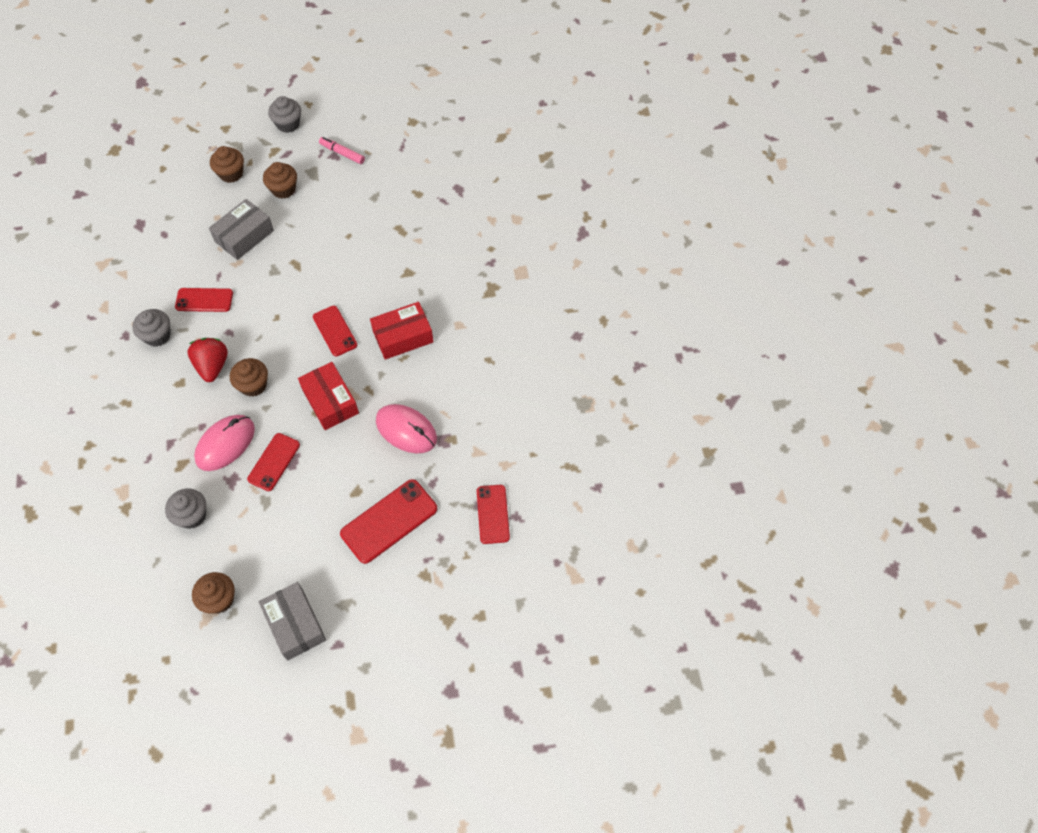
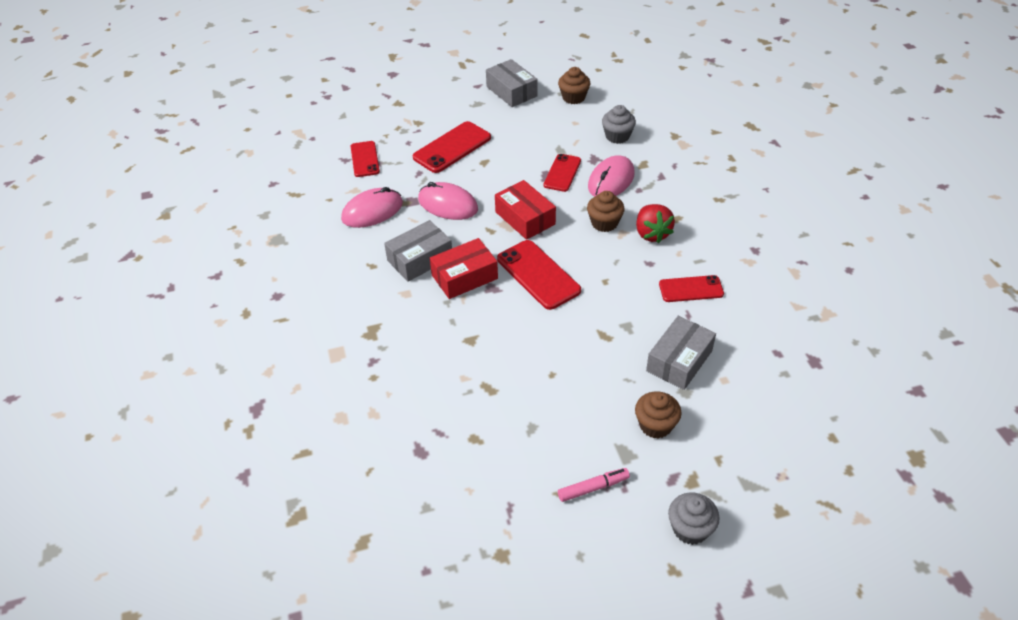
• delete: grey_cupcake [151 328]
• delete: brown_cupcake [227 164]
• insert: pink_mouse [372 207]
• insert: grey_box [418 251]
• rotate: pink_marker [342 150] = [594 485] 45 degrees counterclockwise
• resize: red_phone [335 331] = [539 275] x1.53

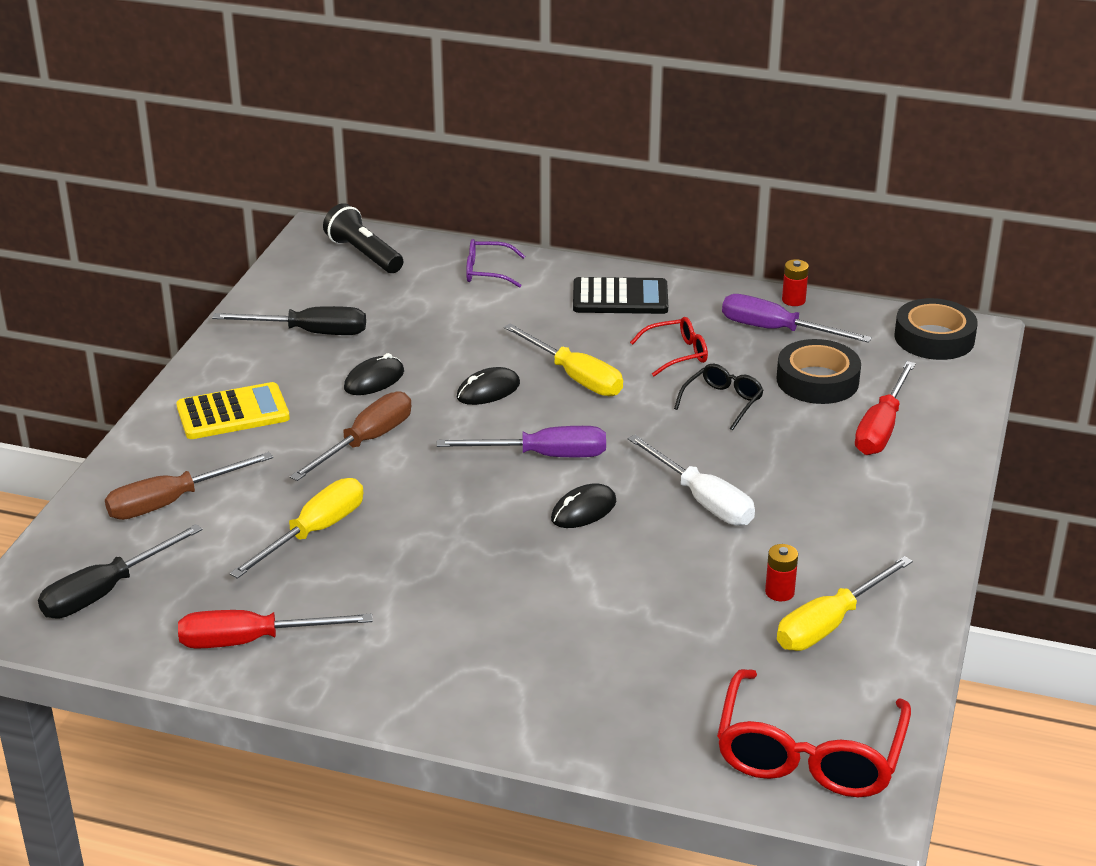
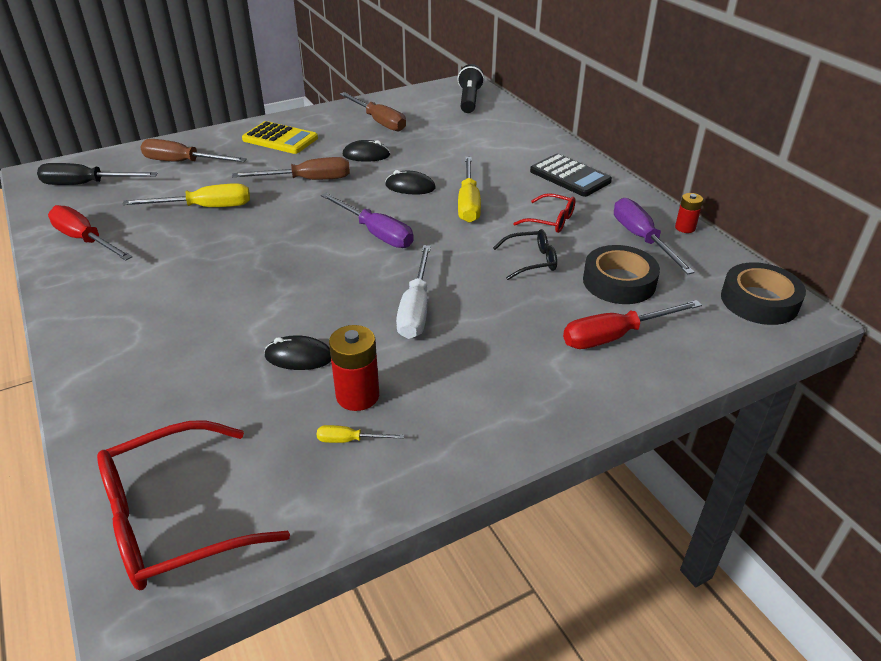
• delete: purple_glasses [495 263]
• move: black_mouse [583 505] to [297 352]
• recolor: black_screwdriver [289 320] to brown_screwdriver [373 112]
• resize: red_battery [781 572] = [354 368] x1.64
• resize: yellow_screwdriver [845 603] = [360 434] x0.48

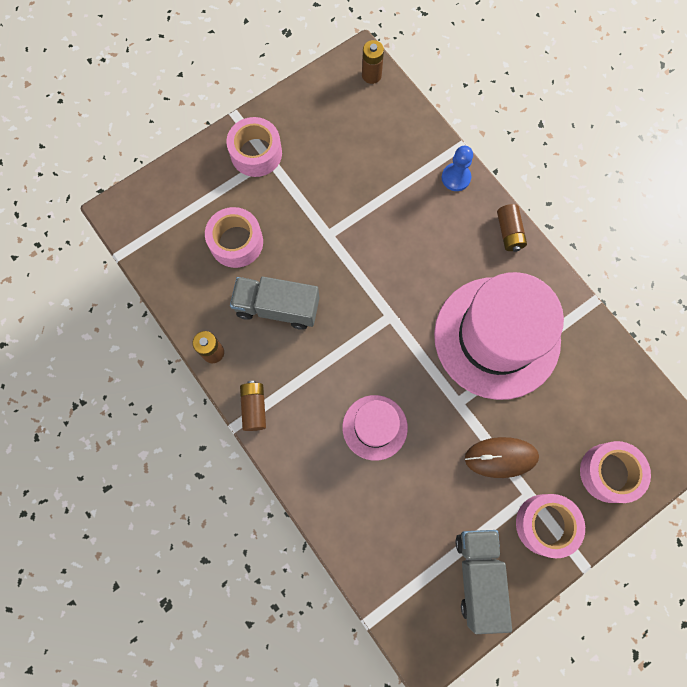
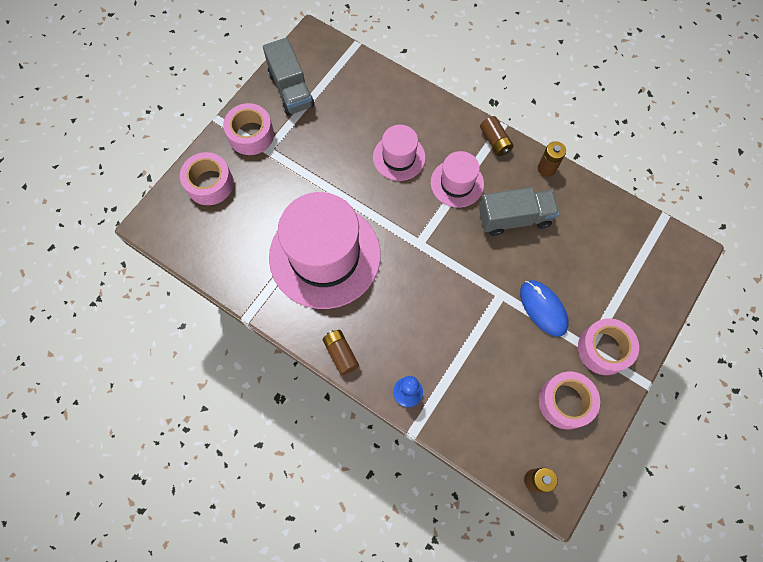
• delete: brown_mouse [502 457]
• insert: pink_hat [457 179]
• insert: blue_mouse [544 308]
• move: pink_tape [234 237] to [569 400]

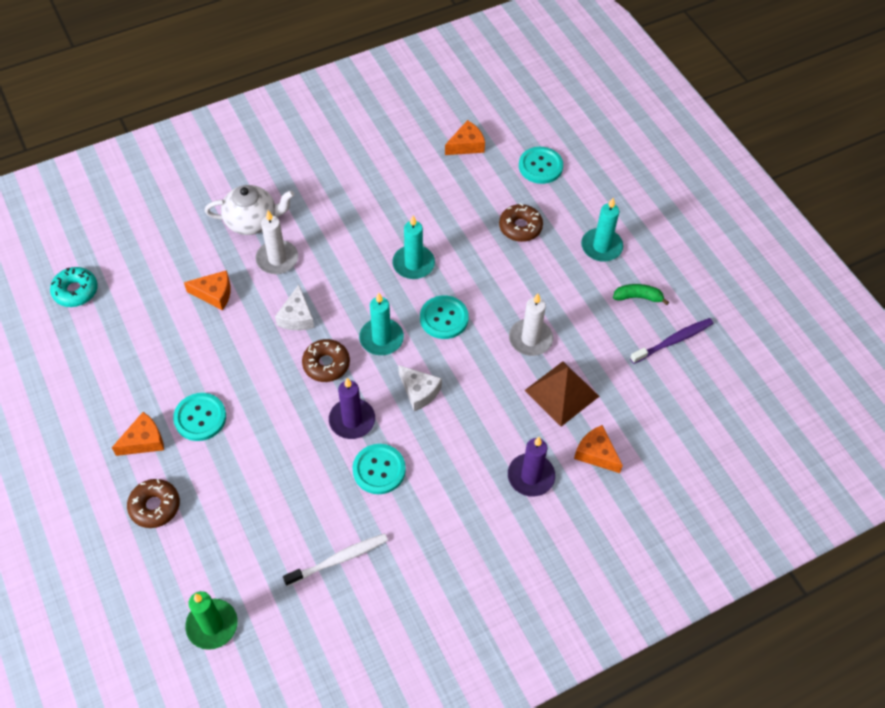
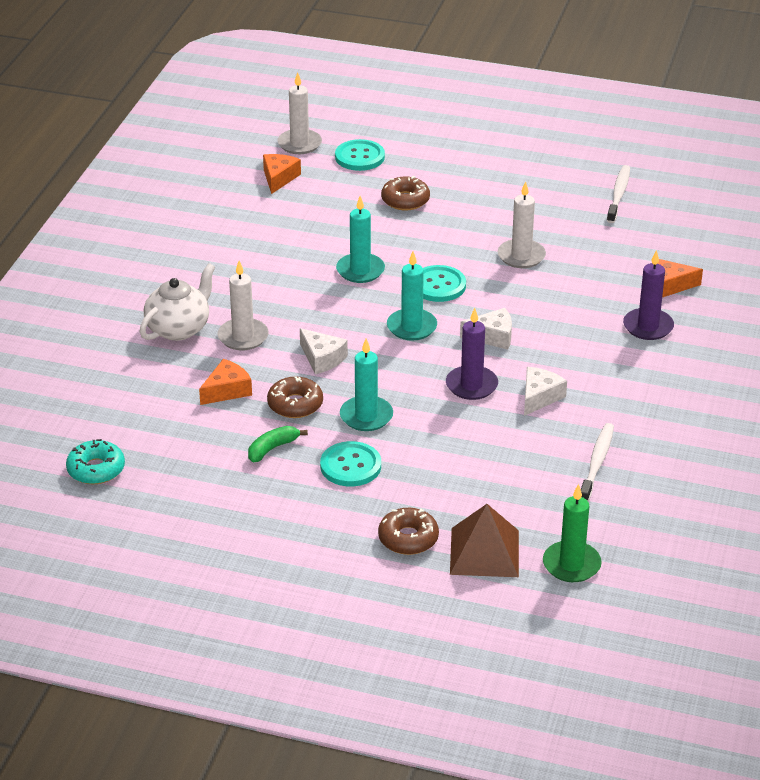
• delete: orange_cheese [138 434]
• insert: white_candle [299 113]
• move: brown_donut [326 360] to [295 397]
• move: brown_pyramid [562 393] to [484 540]
• move: turquoise_candle [602 230] to [366 385]
• move: green_banana [641 294] to [278 444]
• replace: turquoise_button [379 469] to white_cheese [545 391]
• recolor: purple_toothbrush [672 341] to white_toothbrush [618 194]

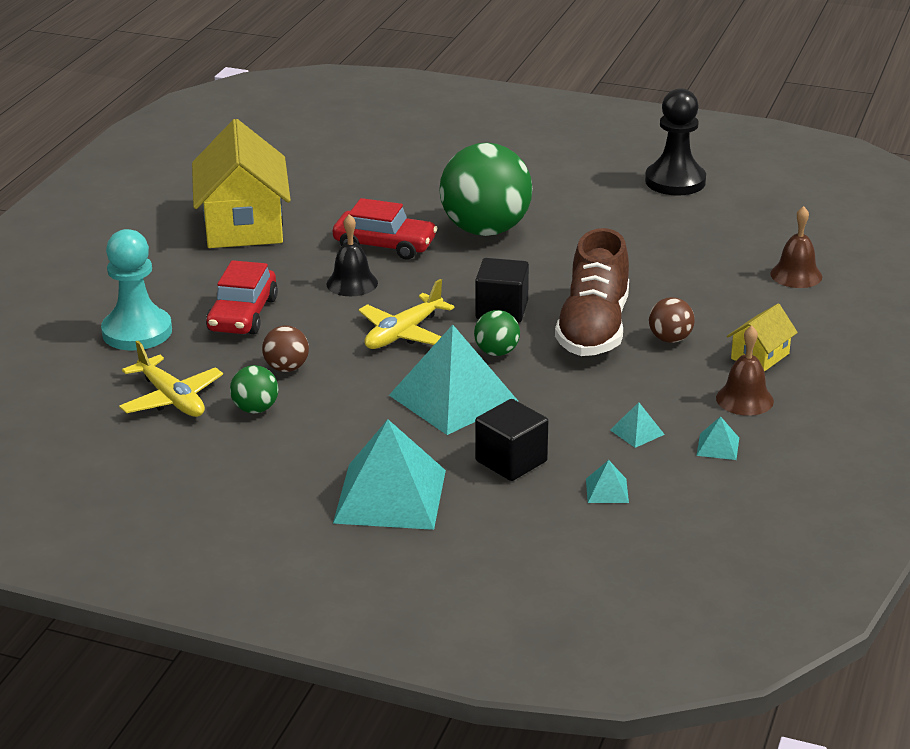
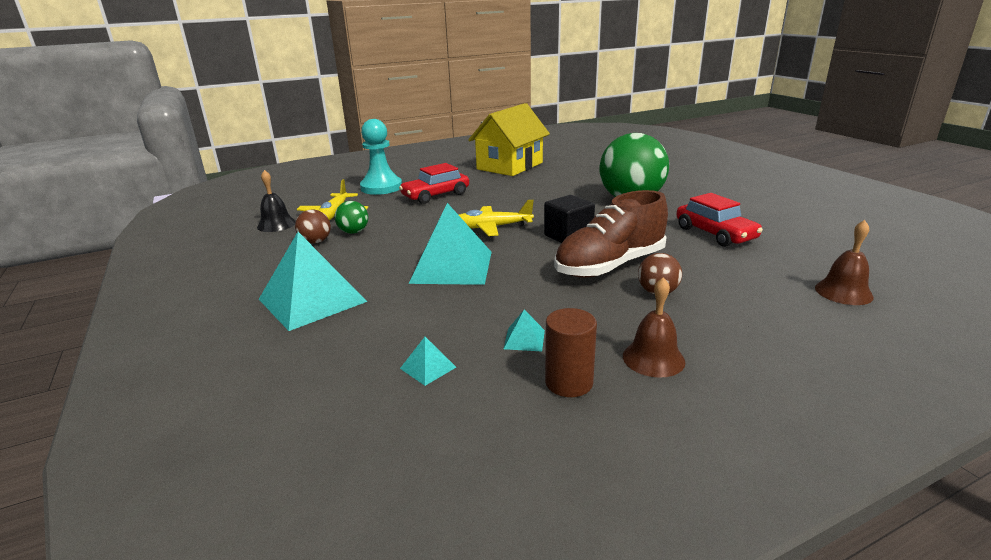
• delete: green_ball [497 333]
• delete: black_cube [511 440]
• delete: black_pawn [675 141]
• delete: yellow_house [762 338]
• move: brown_ball [285 348] to [313 226]
• move: black_bell [352 255] to [276 201]
• move: red_car [385 229] to [719 220]
• replace: turquoise_pyramid [718 438] to brown_cylinder [571 352]

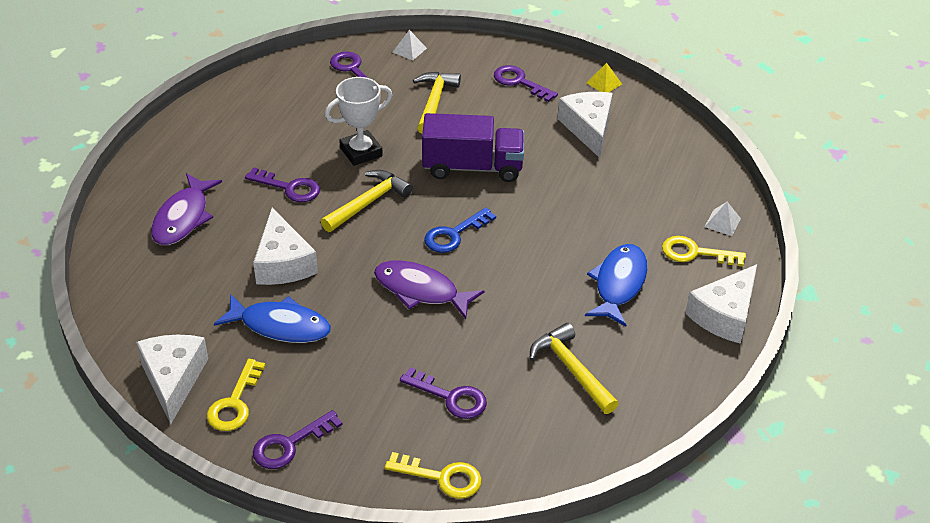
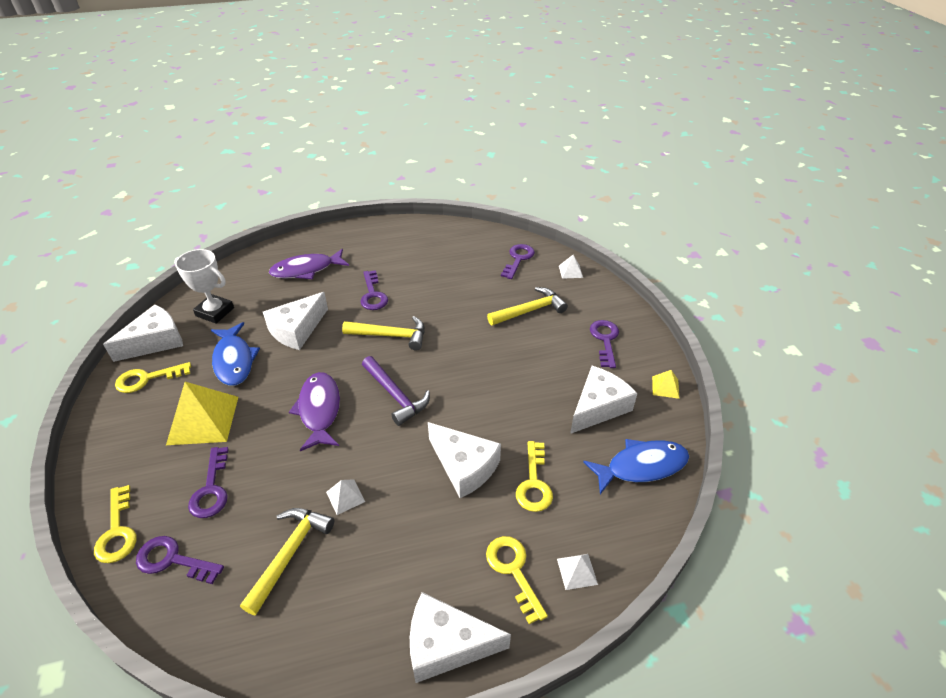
• delete: purple_truck [473 147]
• insert: yellow_pyramid [202 413]
• insert: white_pyramid [345 497]
• insert: white_cheese [464 460]
• insert: yellow_key [534 476]
• move: purple_key [298 439] to [180 560]
• move: white_trophy [358 121] to [204 286]
• move: blue_fish [616 285] to [636 466]
• replace: blue_key [460 230] to purple_hammer [396 391]

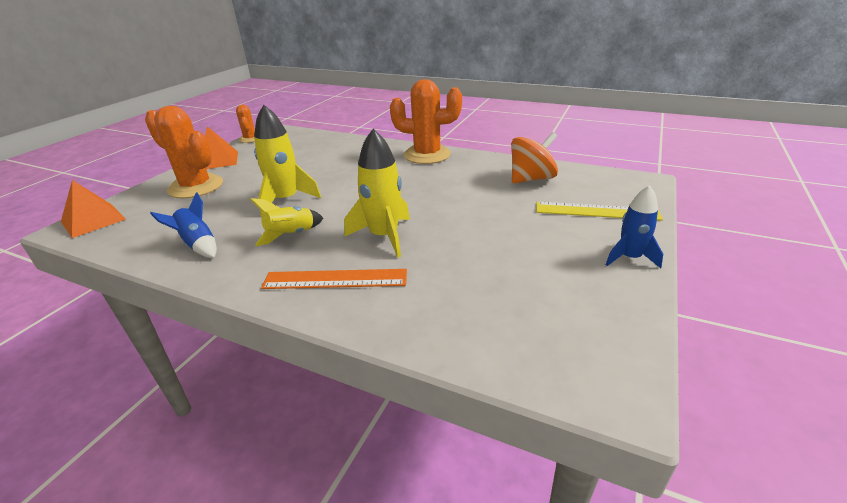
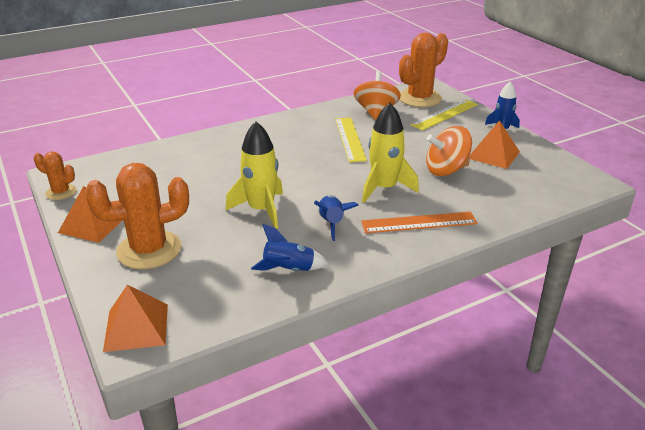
• insert: yellow_ruler [351 140]
• insert: orange_spinning_top [449 151]
• insert: orange_pyramid [495 144]
• move: orange_cactus [426 121] to [423 69]
• recolor: yellow_rocket [286 222] to blue_rocket [336 218]
• rotate: orange_ruler [334 279] = [419 222] 45 degrees clockwise

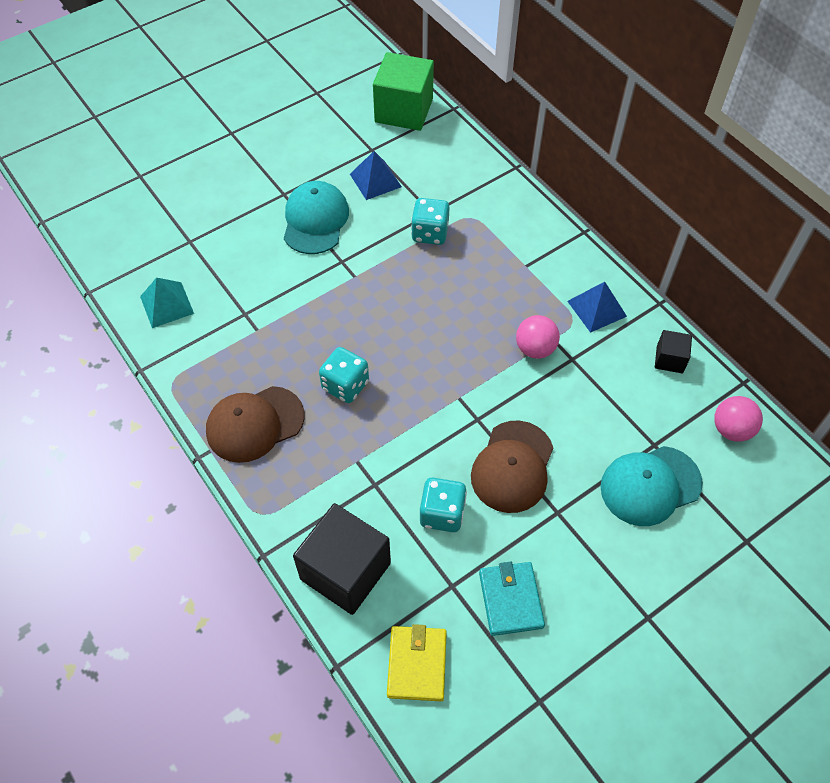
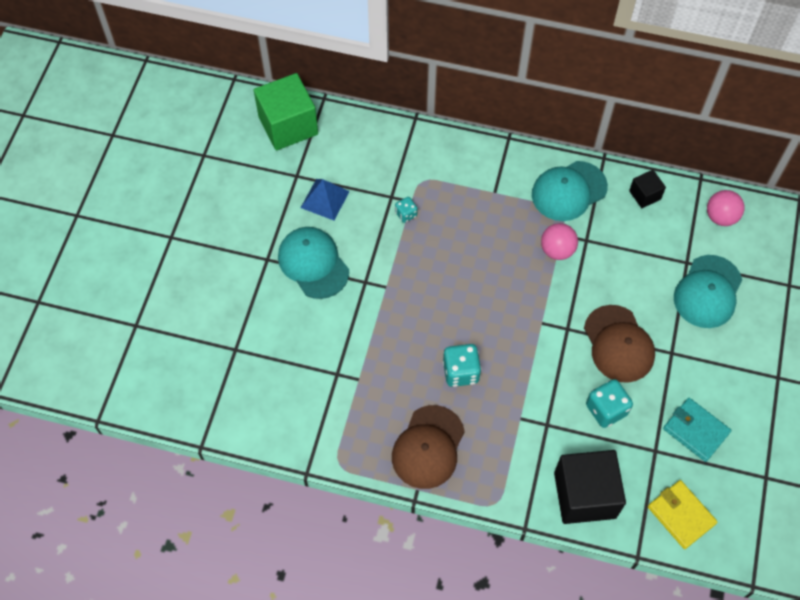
• delete: turquoise_pyramid [167 303]
• replace: blue_pyramid [597 307] to turquoise_cap [570 191]
• resize: turquoise_dice [430 221] = [406 210] x0.57

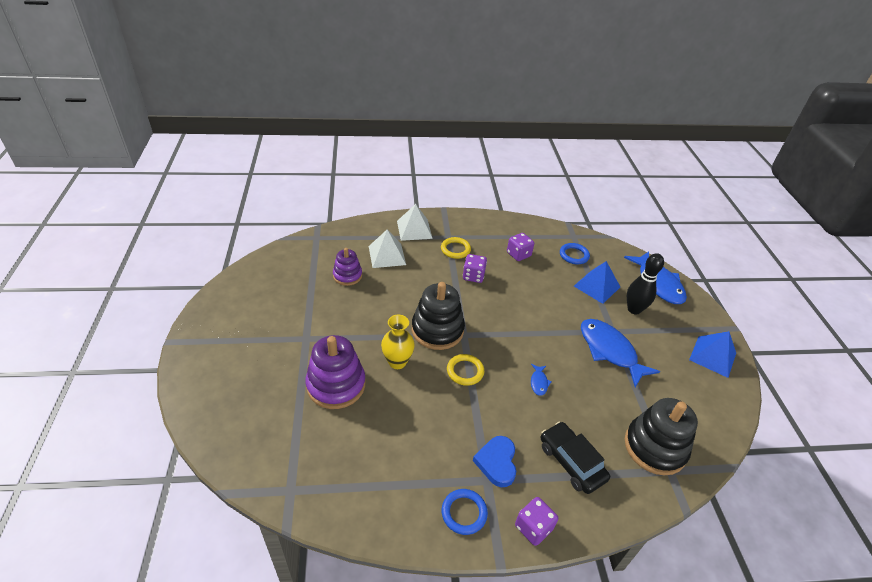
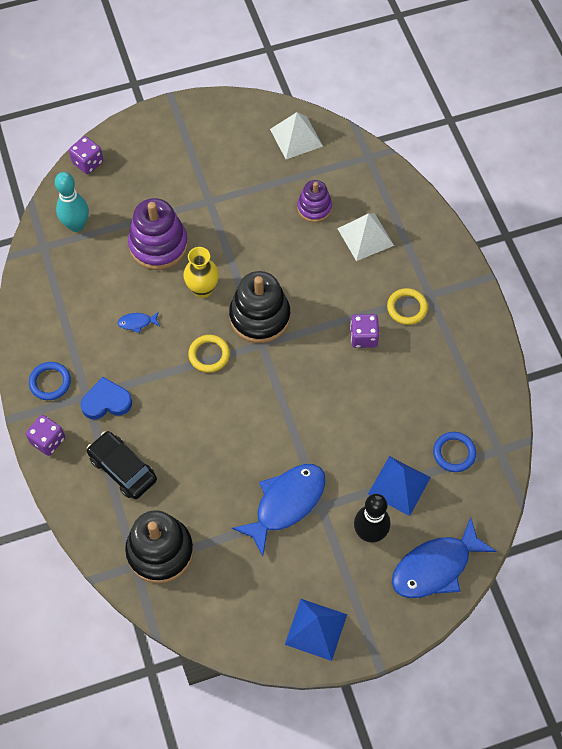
• insert: turquoise_bowling_pin [72 202]
• move: white_pyramid [415 222] to [296 135]
• move: purple_dice [520 247] to [86 155]
• move: blue_fish [541 380] to [139 322]
• rotate: black_car [575 458] = [122 465] 90 degrees counterclockwise

